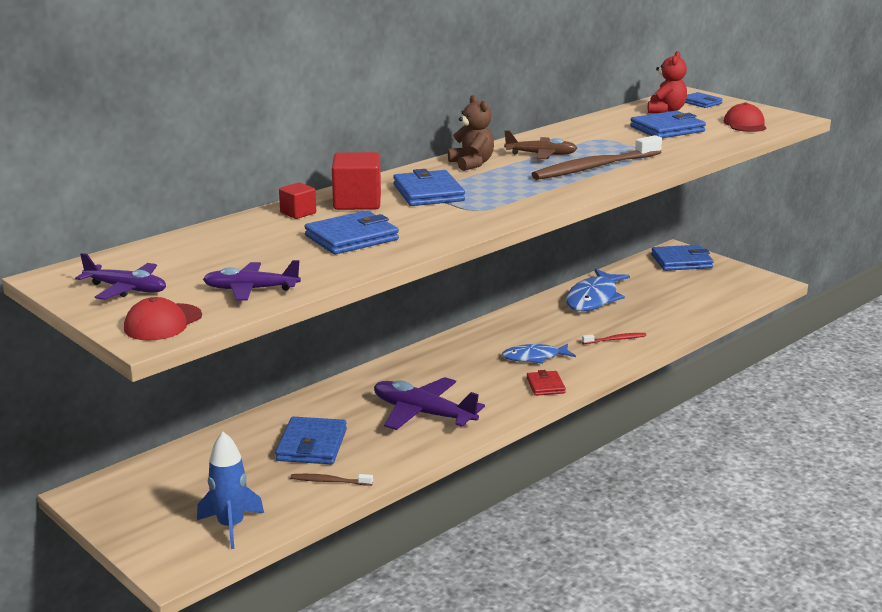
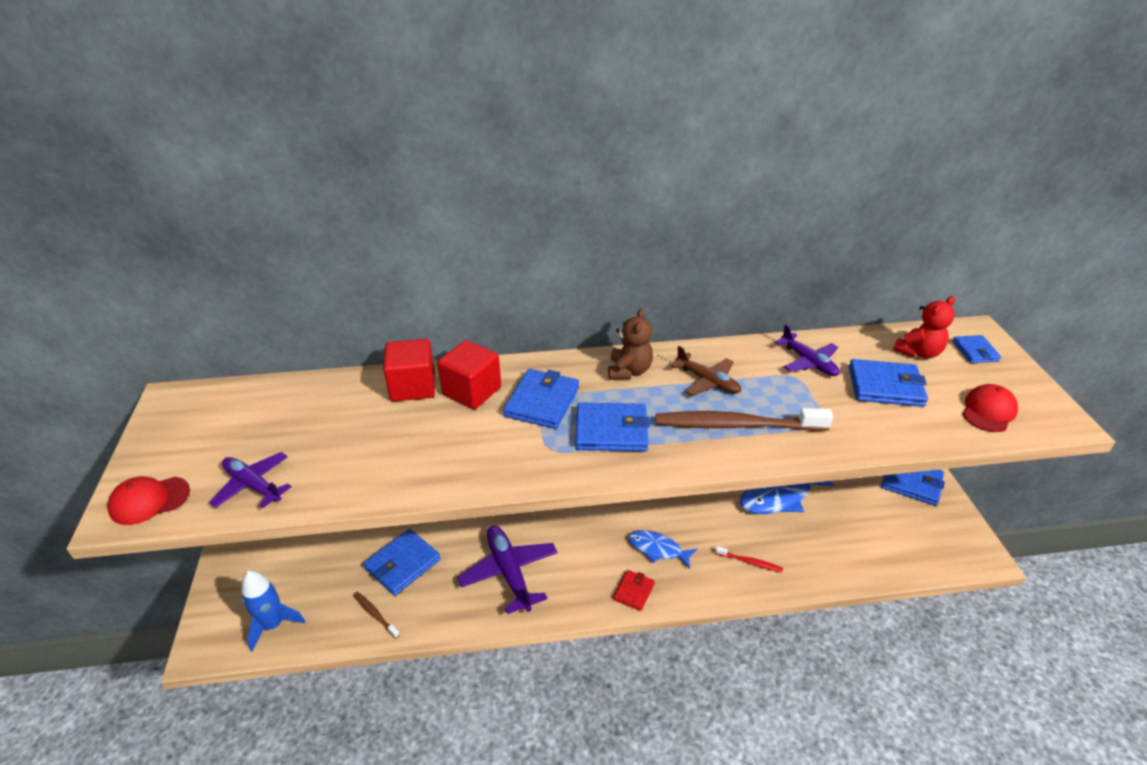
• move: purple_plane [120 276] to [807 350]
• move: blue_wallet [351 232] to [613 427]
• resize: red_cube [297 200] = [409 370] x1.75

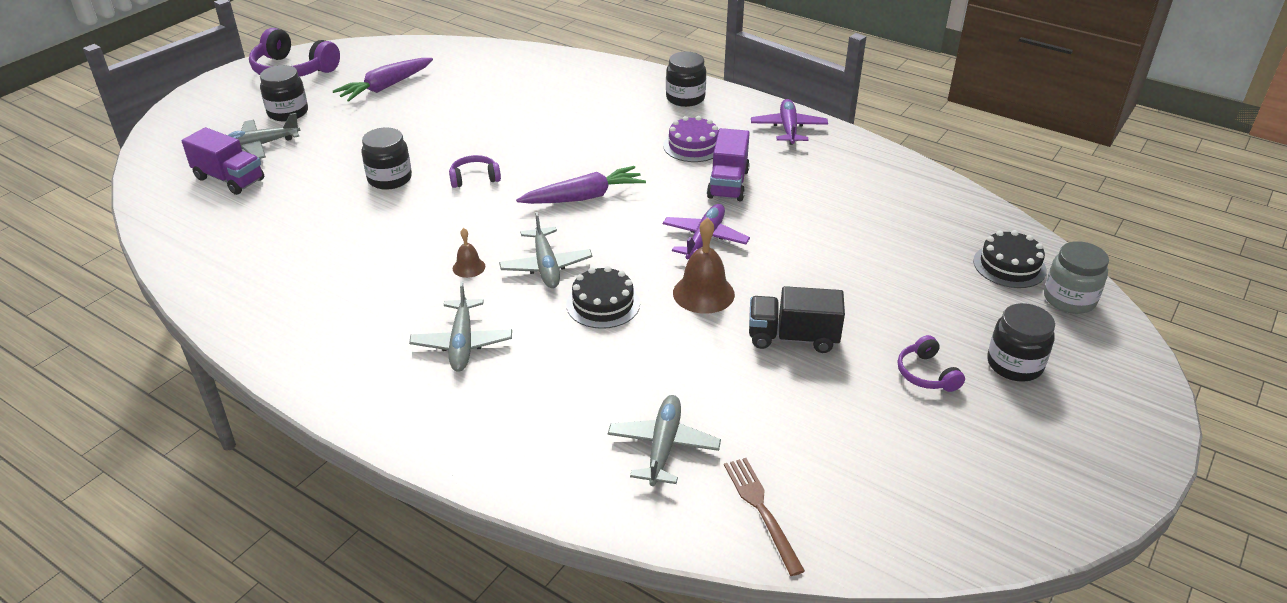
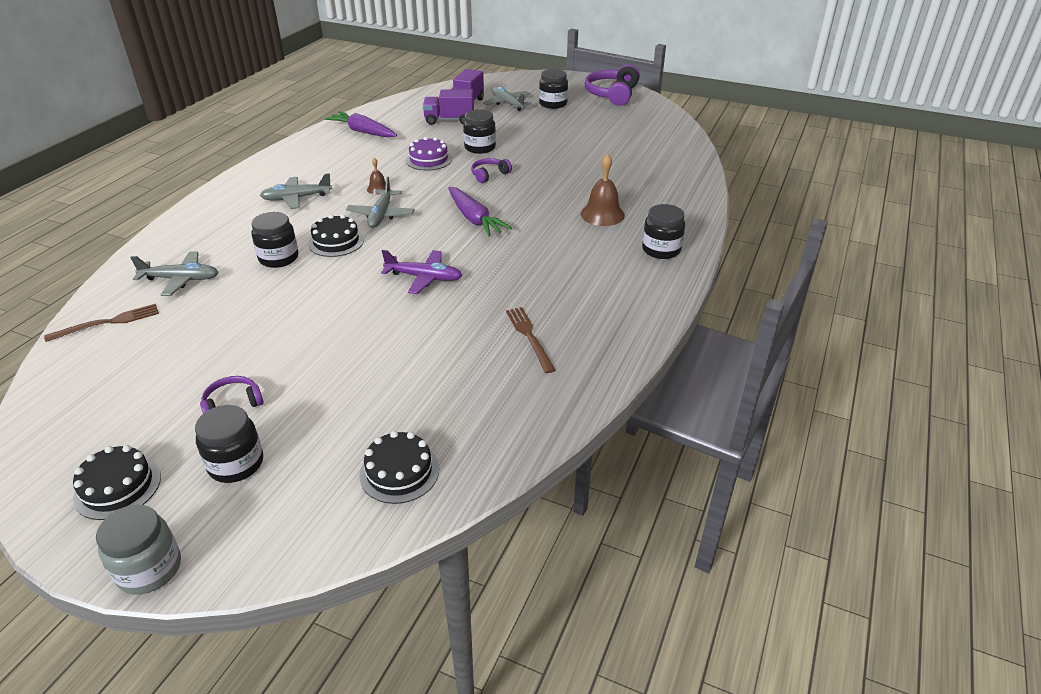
• delete: black_truck [797 319]
• delete: purple_plane [789 122]
• insert: black_cake [117 482]
• insert: black_jar [275 240]
• insert: brown_fork [531 340]
• move: purple_carrot [383 80] to [361 124]
• move: purple_cake [691 139] to [429 153]
• move: brown_bell [704 266] to [603 189]
• move: purple_truck [728 164] to [448 107]
• move: grey_jar [1076 277] to [138 550]
• rotate: purple_headphones [475 171] = [491 170] 105 degrees counterclockwise
• rotate: grey_plane [545 250] = [380 202] 60 degrees counterclockwise

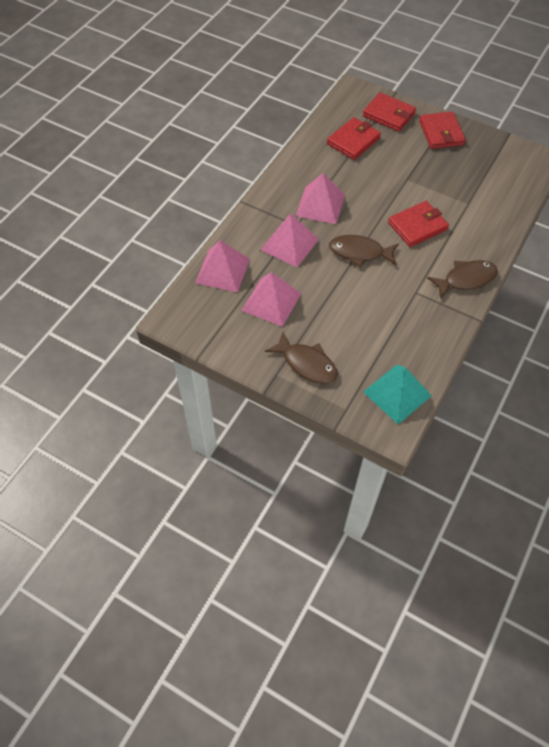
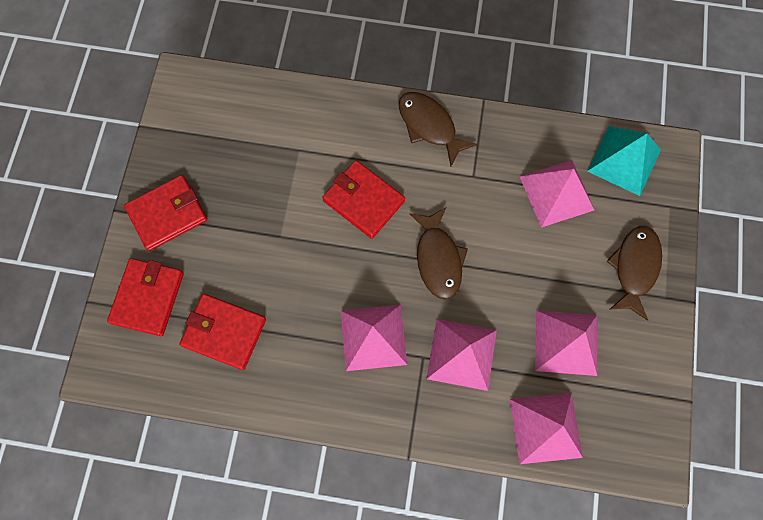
• insert: pink_pyramid [557 194]

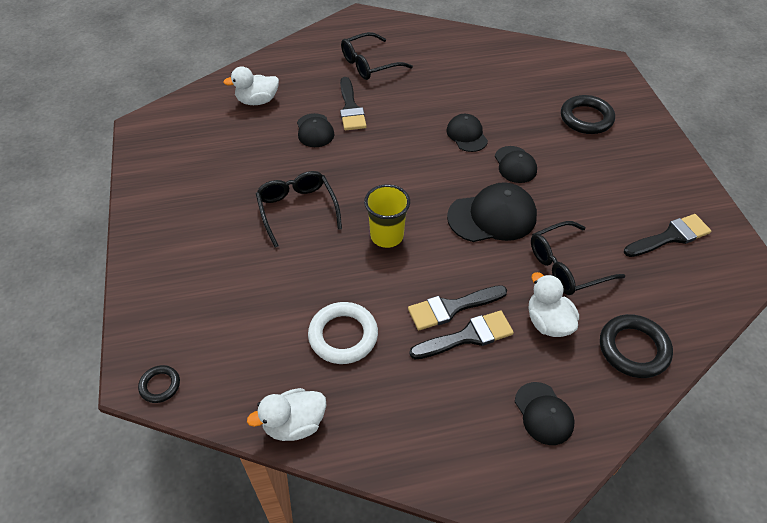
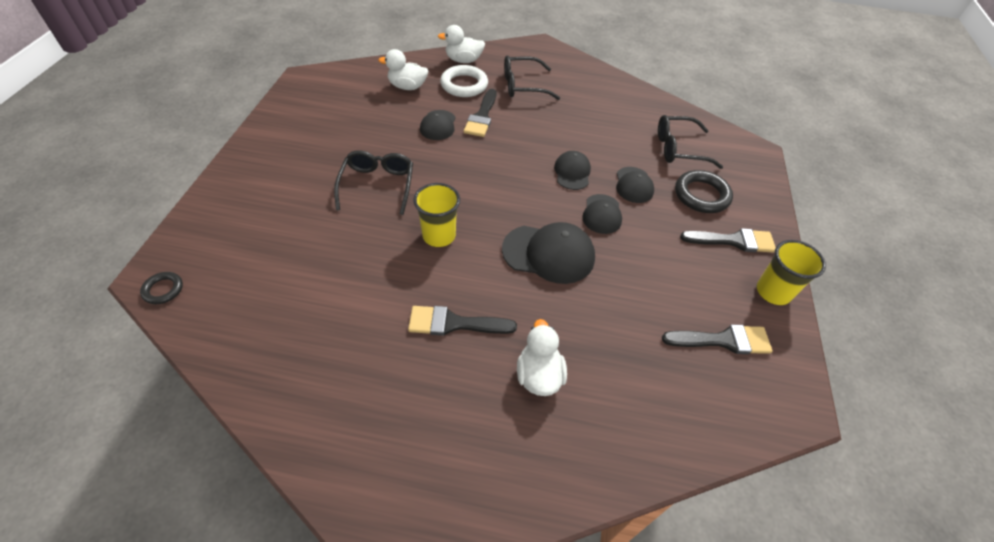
• delete: black_ring [636 346]
• insert: yellow_cup [791 272]
• move: white_duck [286 414] to [461 44]
• move: white_ring [343 333] to [464 81]
• move: black_brush [461 334] to [728 240]
• move: black_cap [545 413] to [635 185]
• move: black_glasses [578 258] to [690 142]

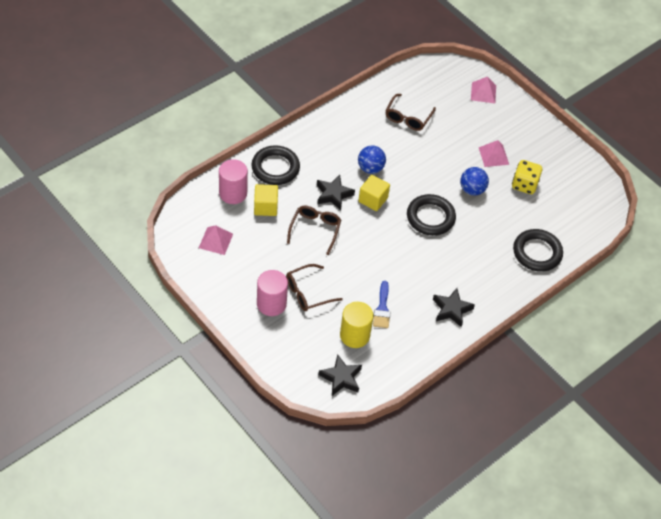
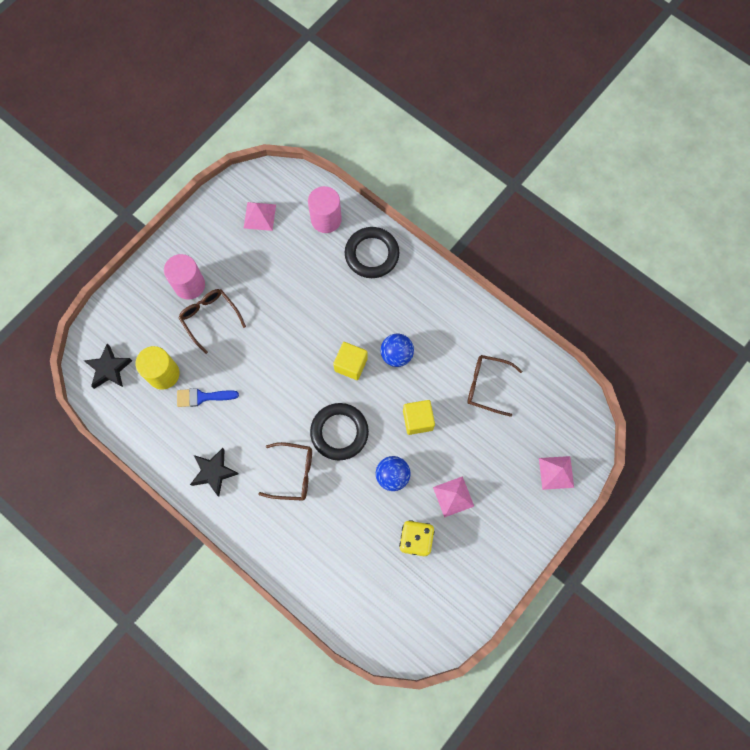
• delete: black_star [336 192]
• delete: black_ring [538 250]
• move: yellow_cube [266 200] to [419 417]
• move: brown_glasses [314 230] to [285 471]

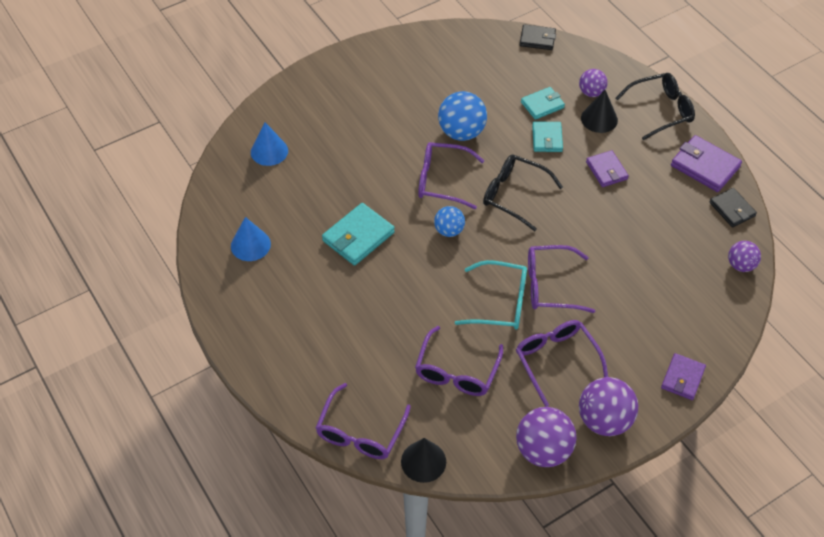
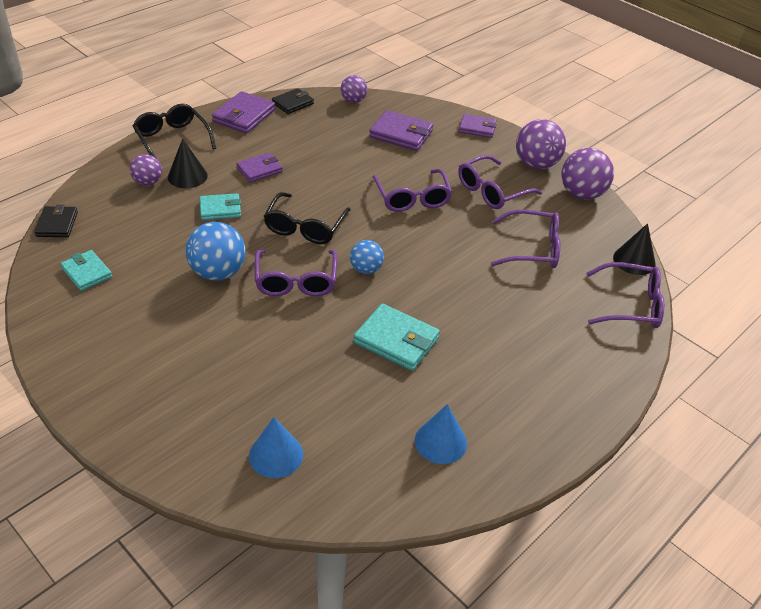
• delete: turquoise_glasses [491 294]
• insert: purple_wallet [401 130]
• move: turquoise_wallet [543 103] to [86 270]

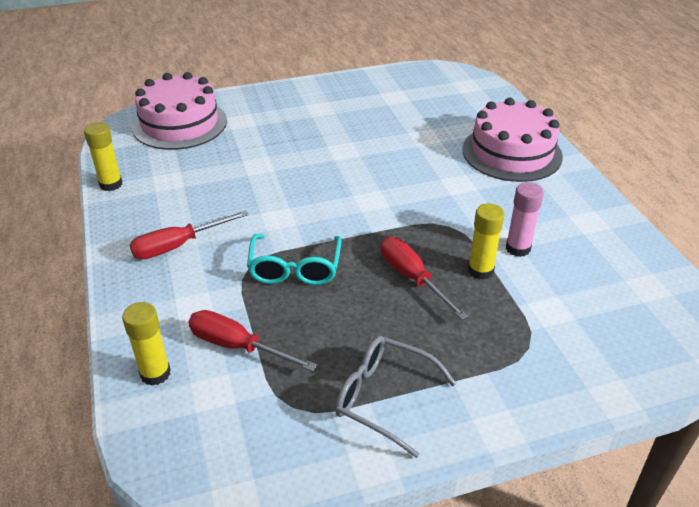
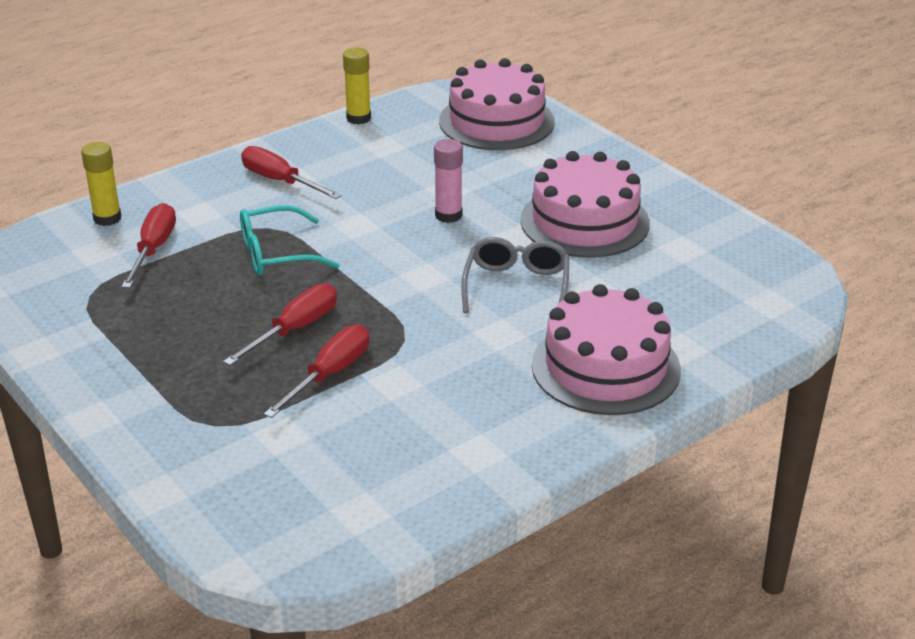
• insert: pink_cake [585 204]
• move: grey_glasses [395 397] to [515 275]
• move: pink_glue_stick [525 219] to [448 181]
• replace: yellow_glue_stick [486 242] to red_screwdriver [316 371]

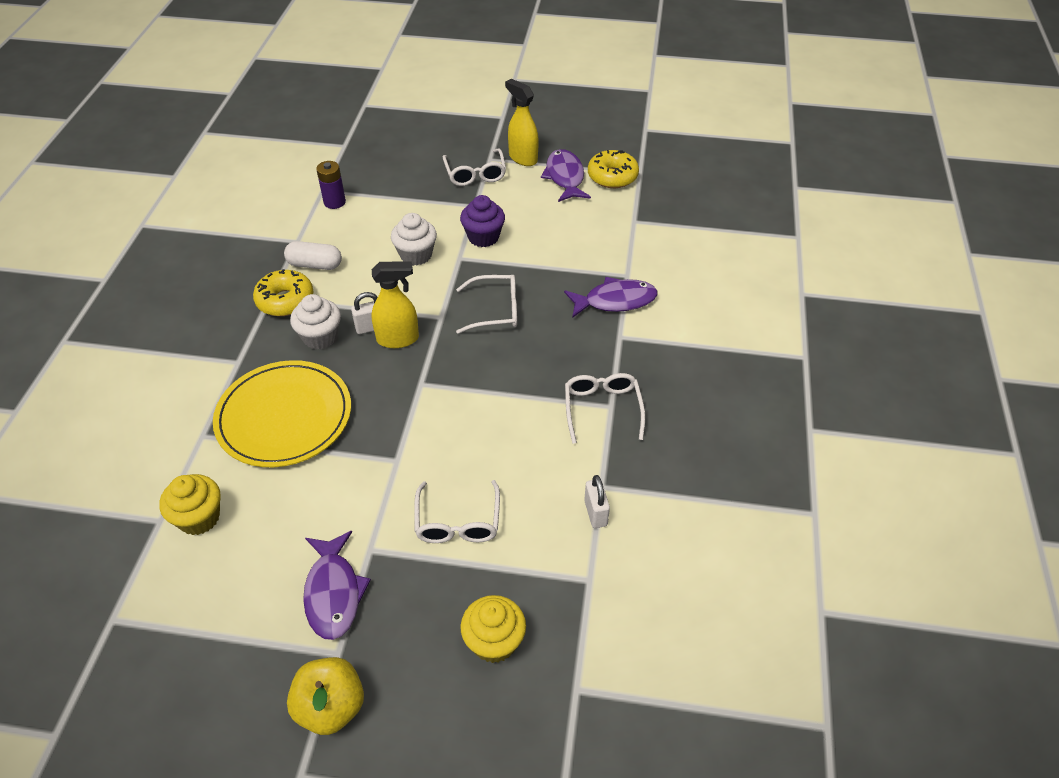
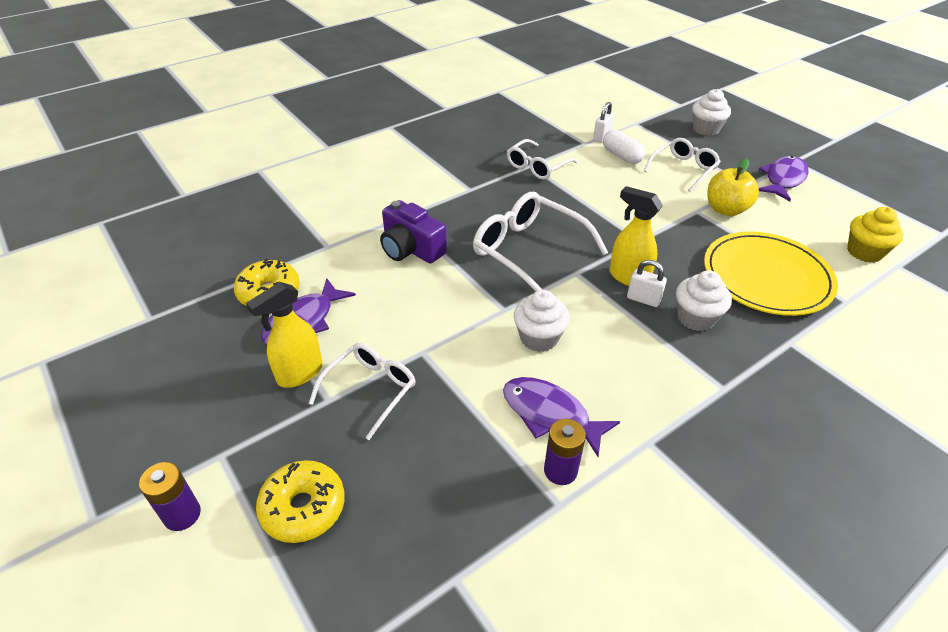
• delete: purple_cupcake [482 221]
• insert: purple_battery [170 496]
• insert: purple_camera [413 232]
• move: yellow_donut [283 292] to [300 501]
• move: white_capsule [313 255] to [624 147]
• move: yellow_apple [325 696] to [733 187]
• move: purple_fish [611 297] to [561 417]
• recolor: yellow_cupcake [493 629] to white_cupcake [711 112]
• rotate: yellow_spray_bottle [522 122] = [284 335] 45 degrees clockwise
• resize: white_glasses [486 304] = [540 242] x1.59

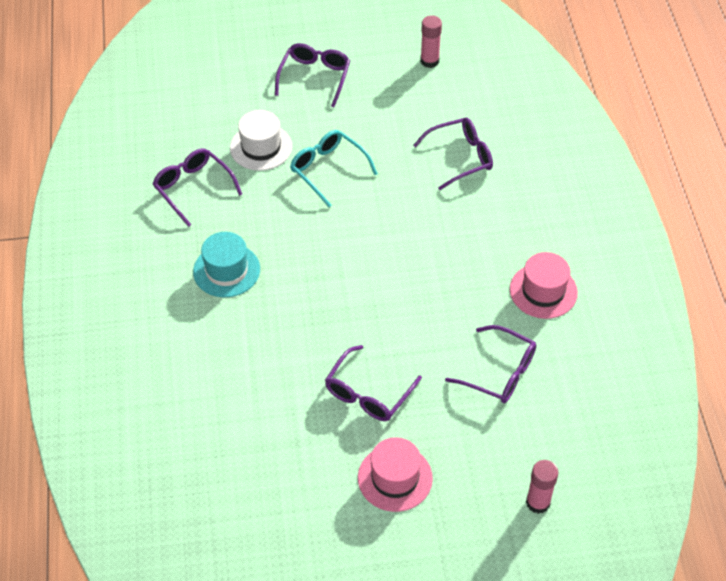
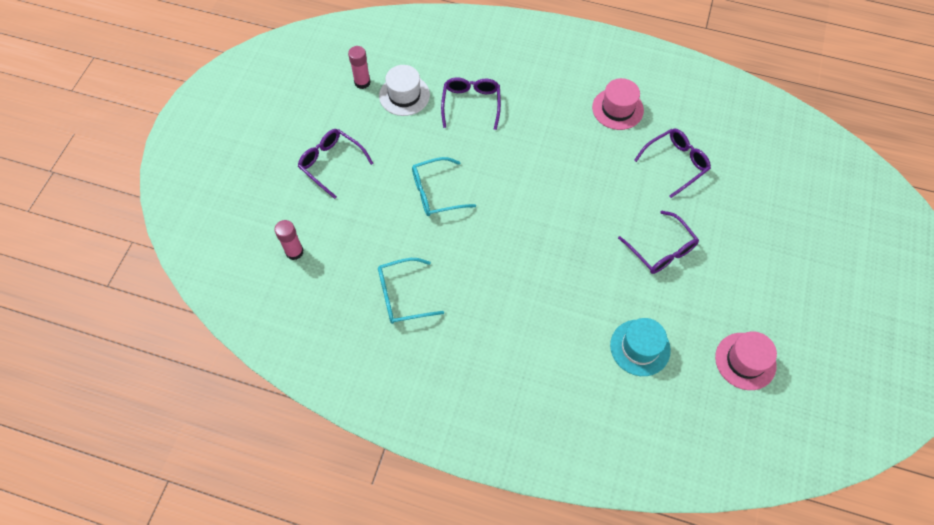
• move: turquoise_hat [226 264] to [640 347]
• move: white_hat [261 140] to [404 90]
• move: pink_hat [395 474] to [746 361]
• move: pink_glue_stick [542 487] to [288 240]
• recolor: purple_glasses [197 187] to turquoise_glasses [411 291]

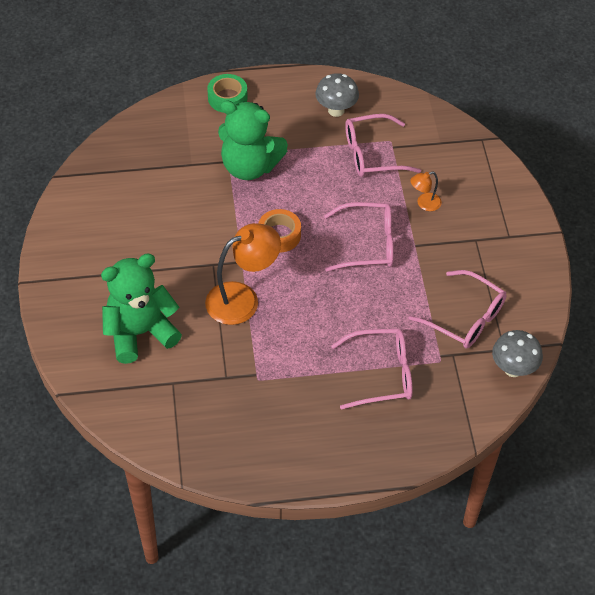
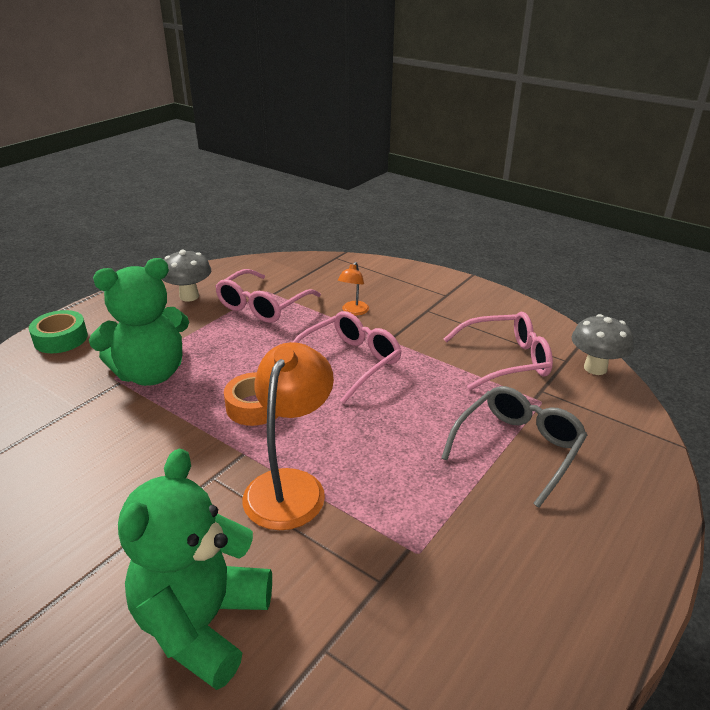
• recolor: pink_glasses [372 369] to grey_glasses [514 447]

